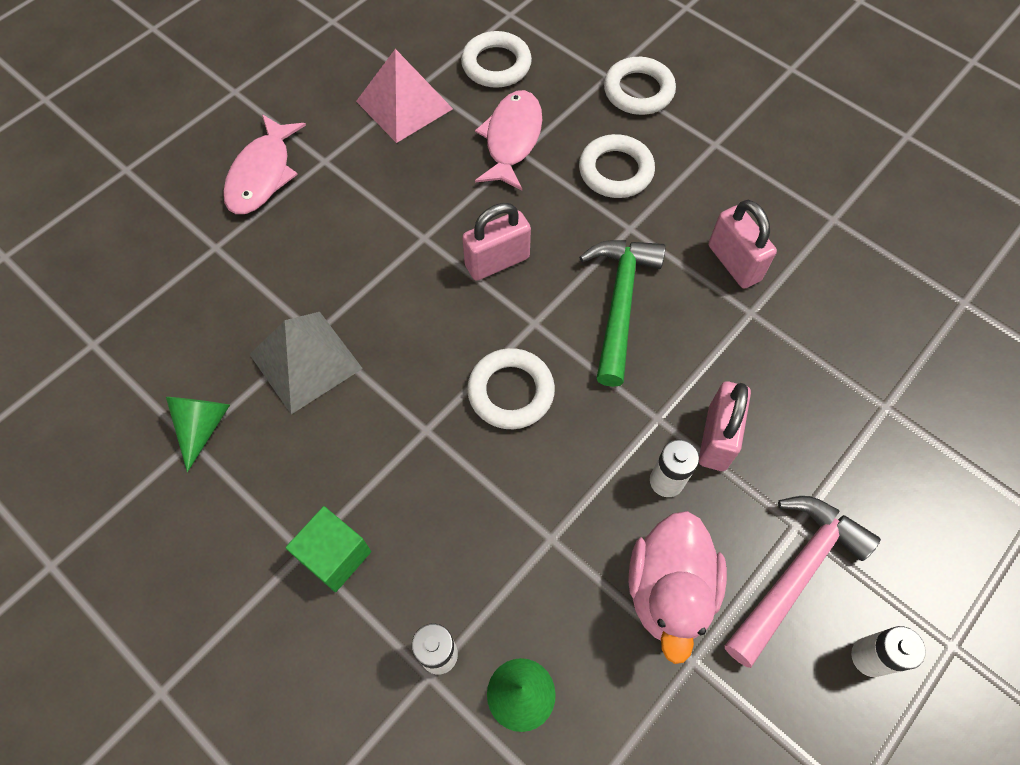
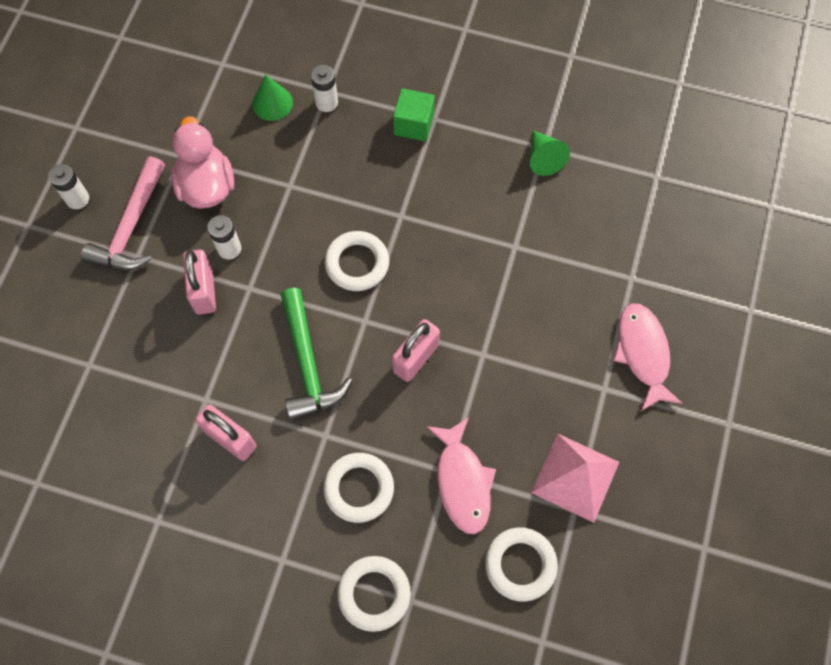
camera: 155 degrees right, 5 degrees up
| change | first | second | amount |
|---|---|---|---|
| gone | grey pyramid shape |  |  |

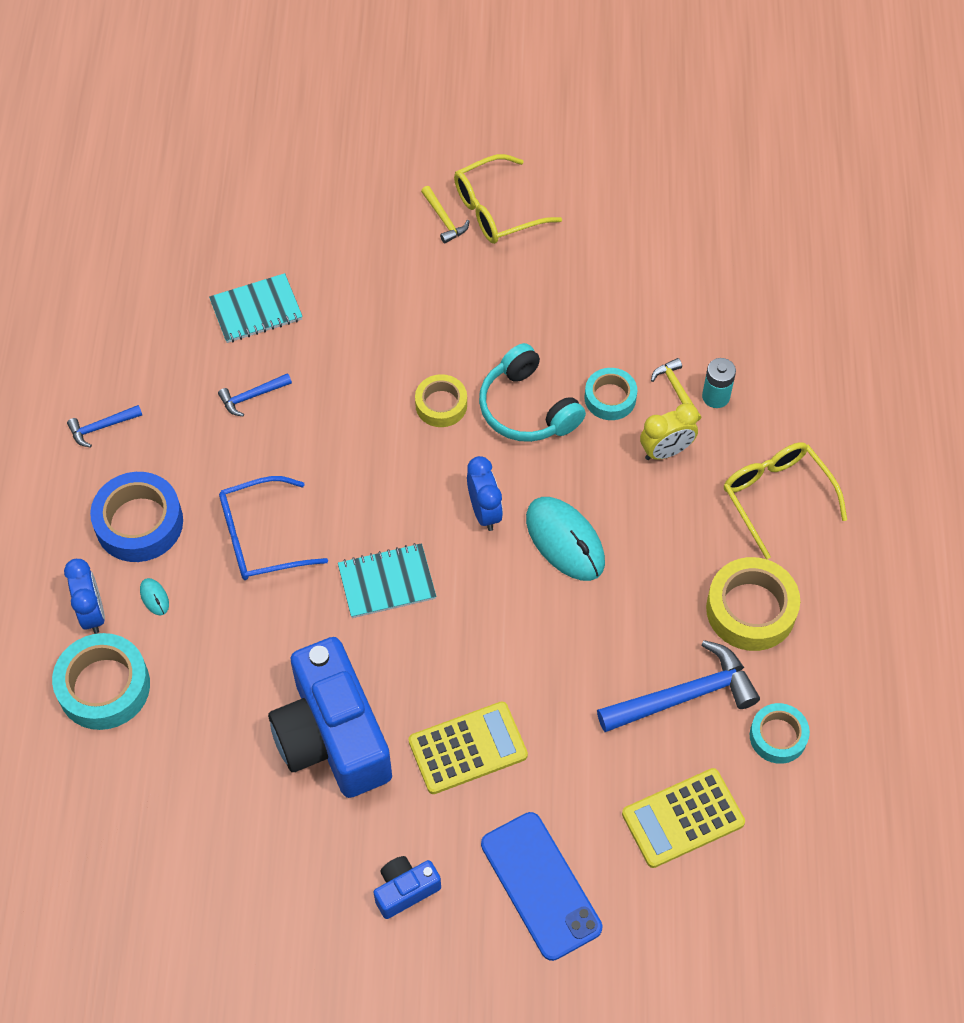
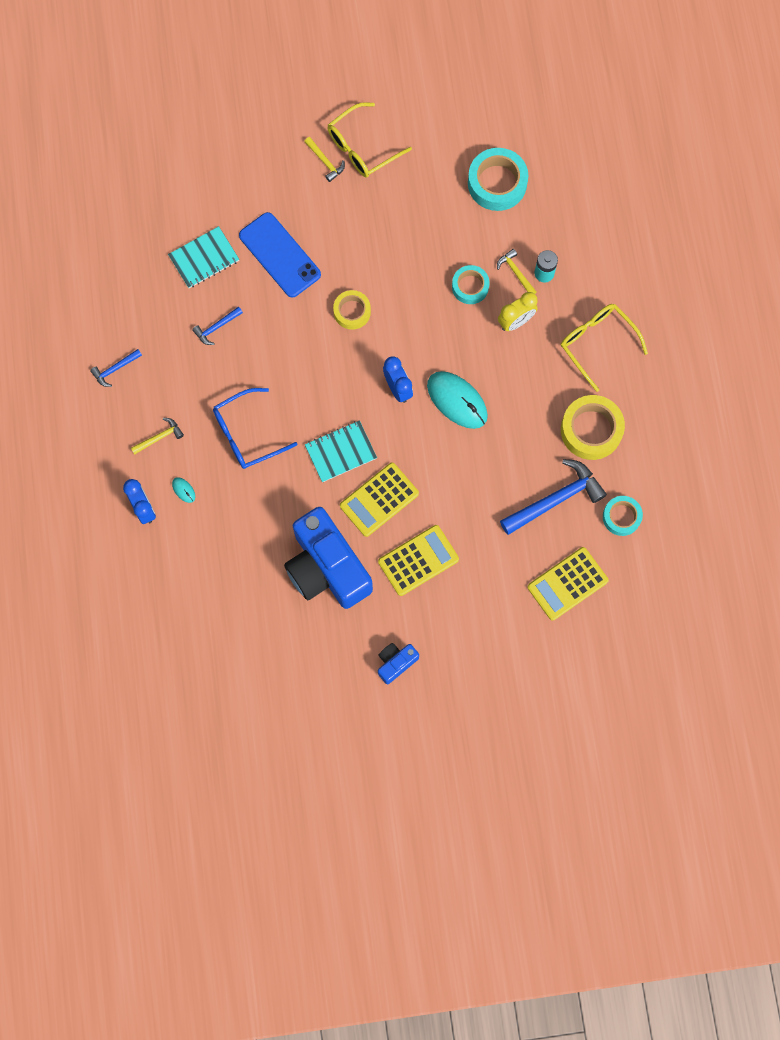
camera: 10 degrees left, 15 degrees up
| change | first | second | amount |
|---|---|---|---|
| gone | turquoise over-ear headphones |  |  |
| new |  | yellow adding machine (no. 1 from left) |  |
| shifted | turquoise tape (no. 1 from left in the first image) | turquoise tape (no. 2 from left) |  |
| shifted | royal blue mobile phone |  |  |
| swapped | royal blue tape | yellow carpenter's hammer (no. 1 from left) |  |

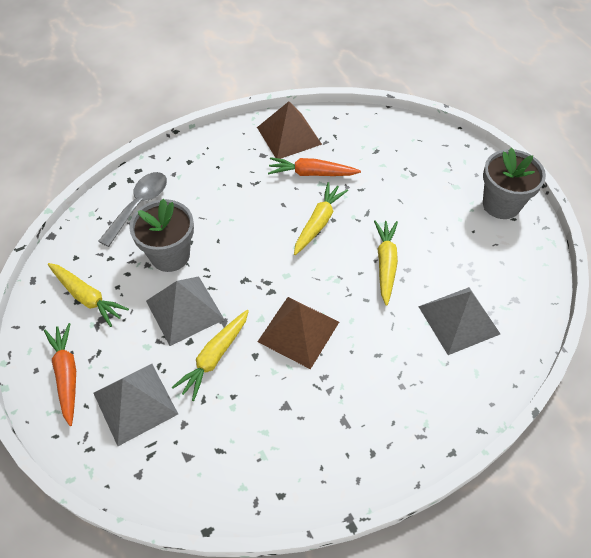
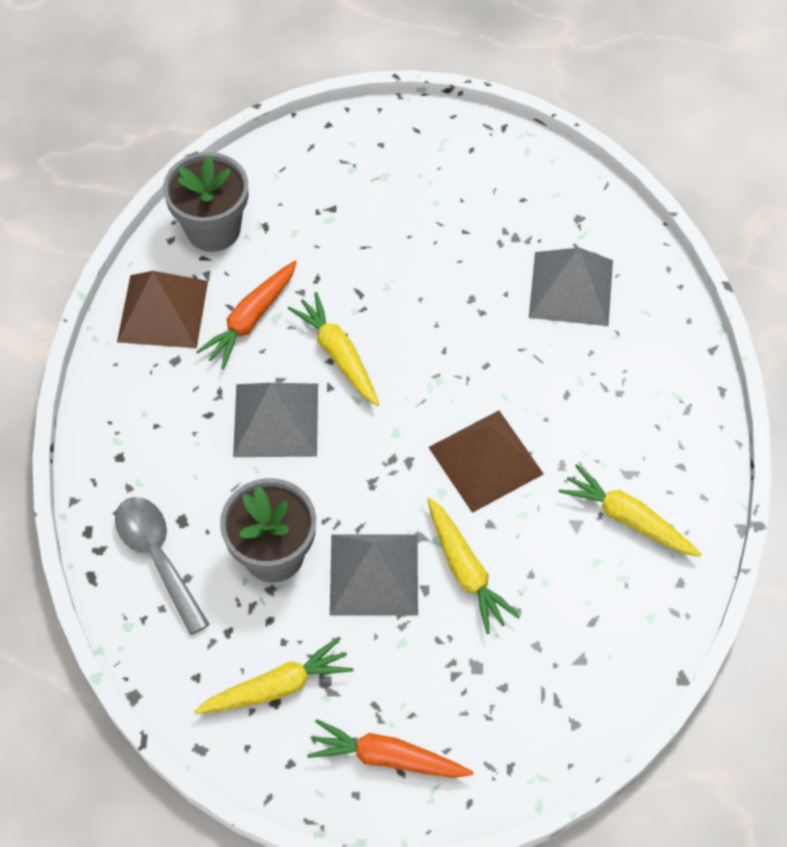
camera: 60 degrees left, 5 degrees up
| change | first | second | amount |
|---|---|---|---|
| shifted | grey pyramid shape (no. 1 from left) |  |  |
| shifted | yellow carrot (no. 4 from left) |  |  |
| shifted | grey potted plant (no. 2 from left in the first image) | grey potted plant (no. 1 from left) |  |

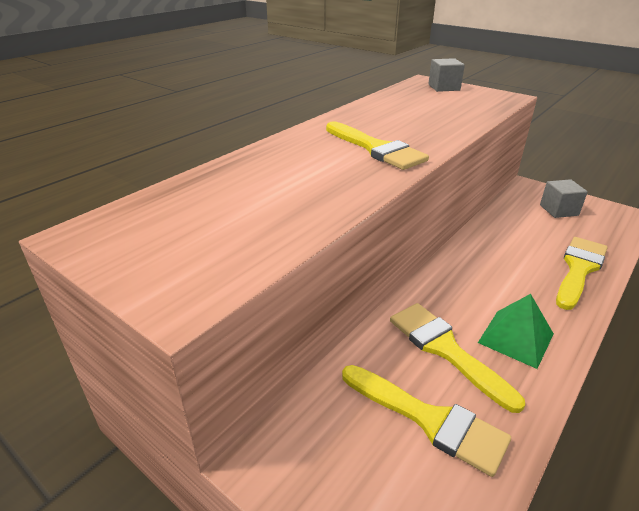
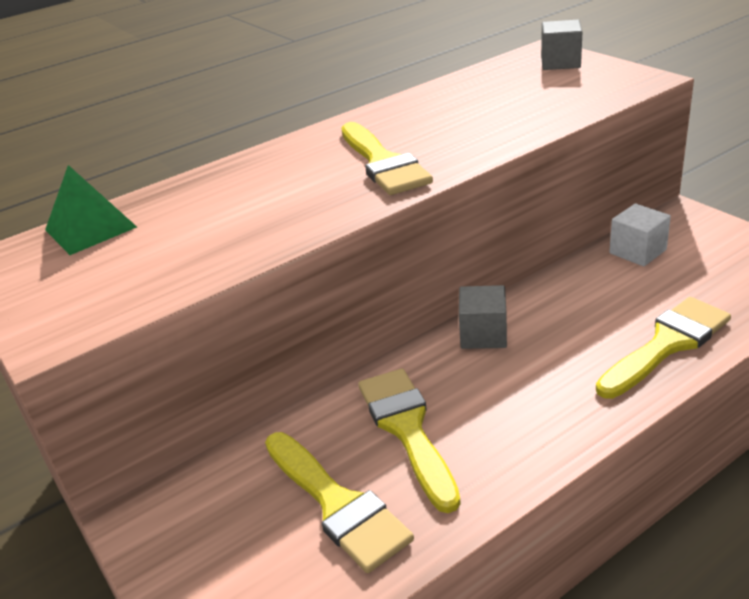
camera: 20 degrees right, 0 degrees up
| change | first | second | amount |
|---|---|---|---|
| new |  | white block |  |
| shifted | emerald pyramid shape |  |  |
| shifted | grey block (no. 2 from left in the first image) | grey block (no. 1 from left) |  |

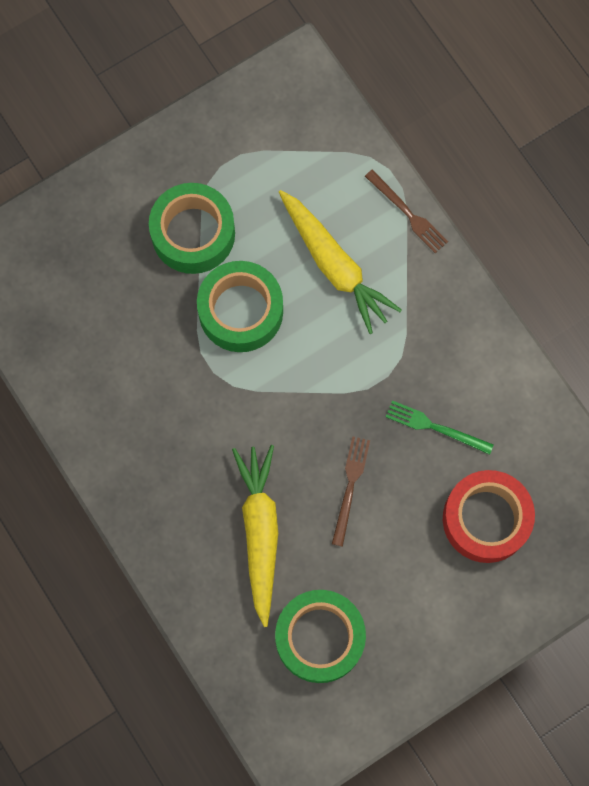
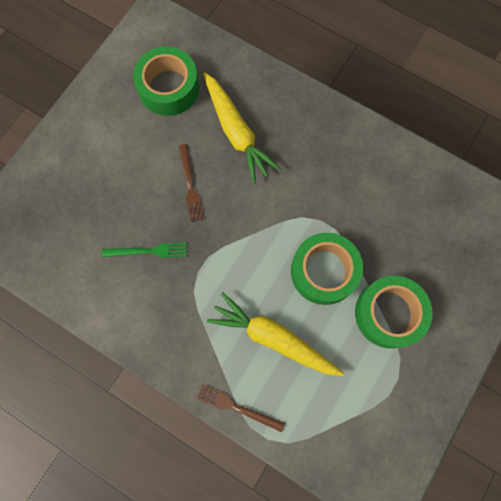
camera: 155 degrees right, 0 degrees up
| change | first | second | amount |
|---|---|---|---|
| gone | scarlet tape |  |  |

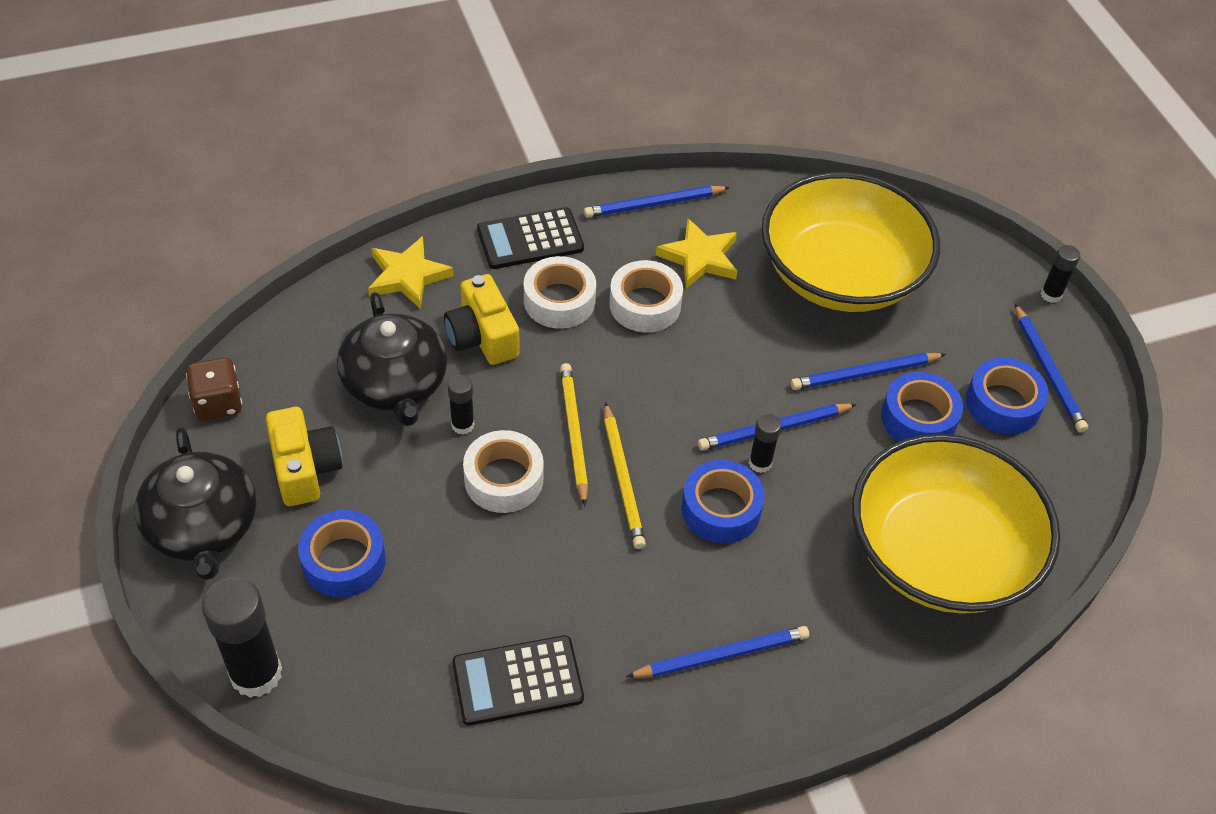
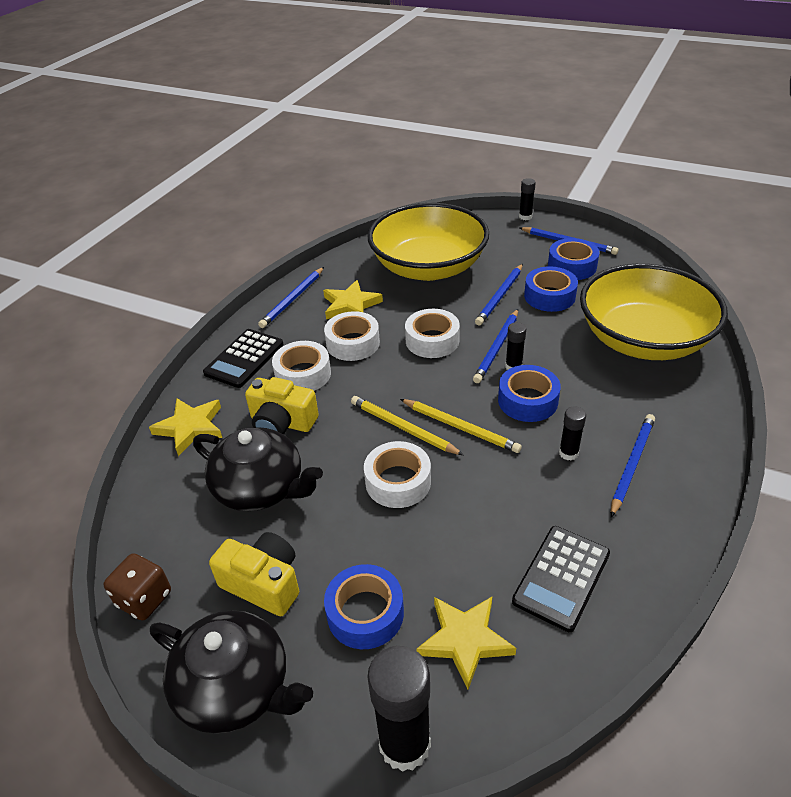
camera: 40 degrees left, 10 degrees down
| change | first | second | amount |
|---|---|---|---|
| new |  | white tape (no. 4 from left) |  |
| new |  | yellow five-pointed star (no. 3 from left) |  |
| shifted | jet-black stick of glue (no. 2 from left in the first image) | jet-black stick of glue (no. 4 from left) |  |

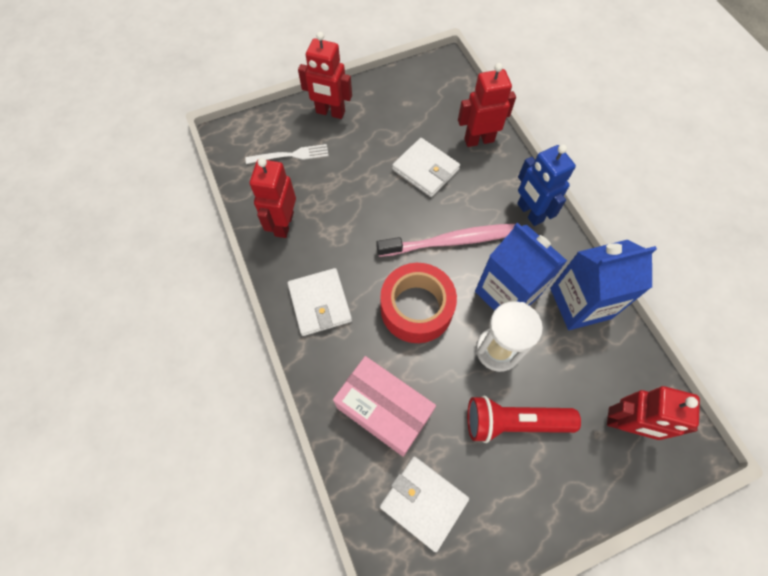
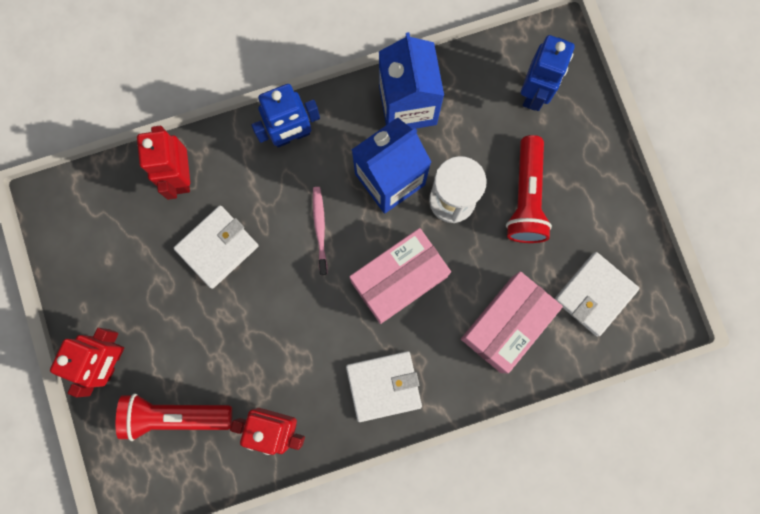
camera: 85 degrees left, 15 degrees up
| change | first | second | amount |
|---|---|---|---|
| swapped | white fork | scarlet torch (no. 1 from left) |  |
| swapped | scarlet tape | rosy parcel (no. 1 from left) |  |
| repainted | scarlet toy robot (no. 4 from left) | royal blue toy robot (no. 2 from left) |  |
| scaled | rosy tooth brush |  | x0.53 |

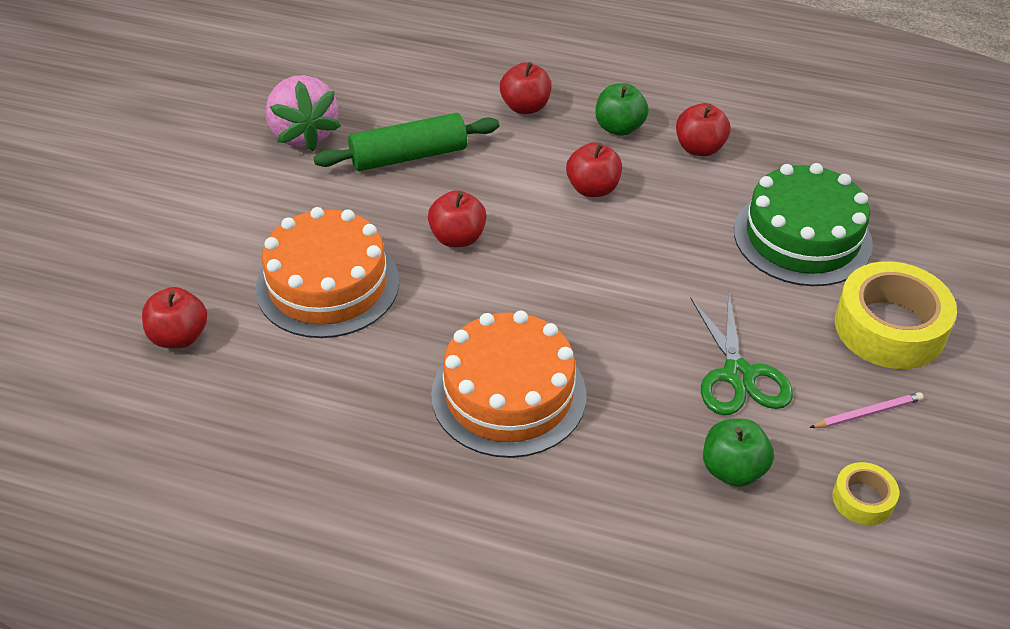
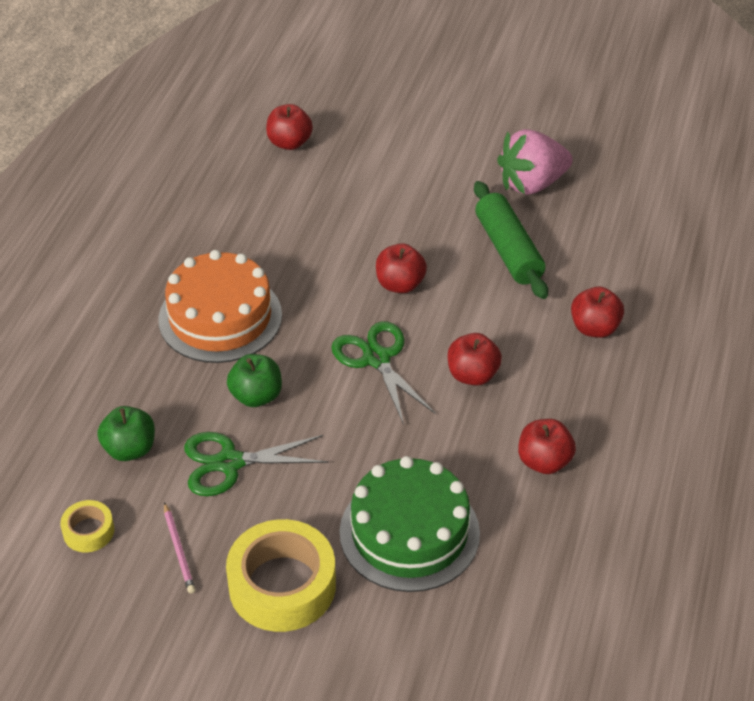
camera: 90 degrees right, 0 degrees up
| change | first | second | amount |
|---|---|---|---|
| gone | bright orange layer cake (no. 1 from left) |  |  |
| new |  | emerald scissors (no. 2 from left) |  |
| shifted | emerald apple fruit (no. 1 from left in the first image) | emerald apple fruit (no. 2 from left) |  |

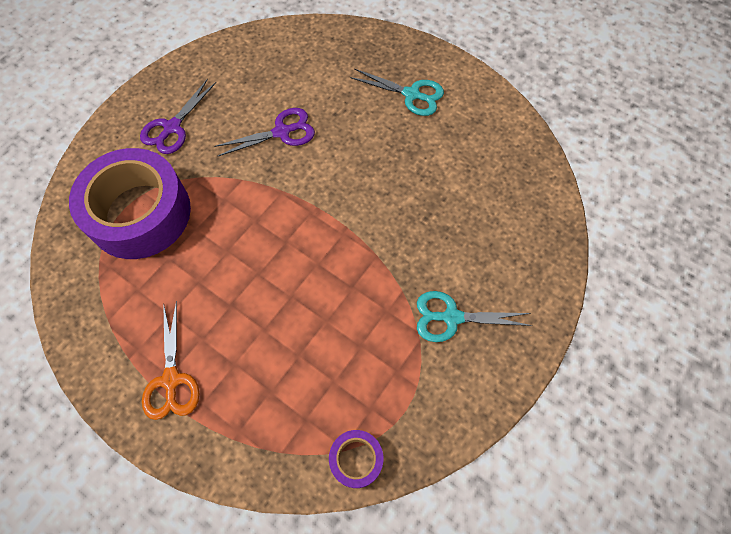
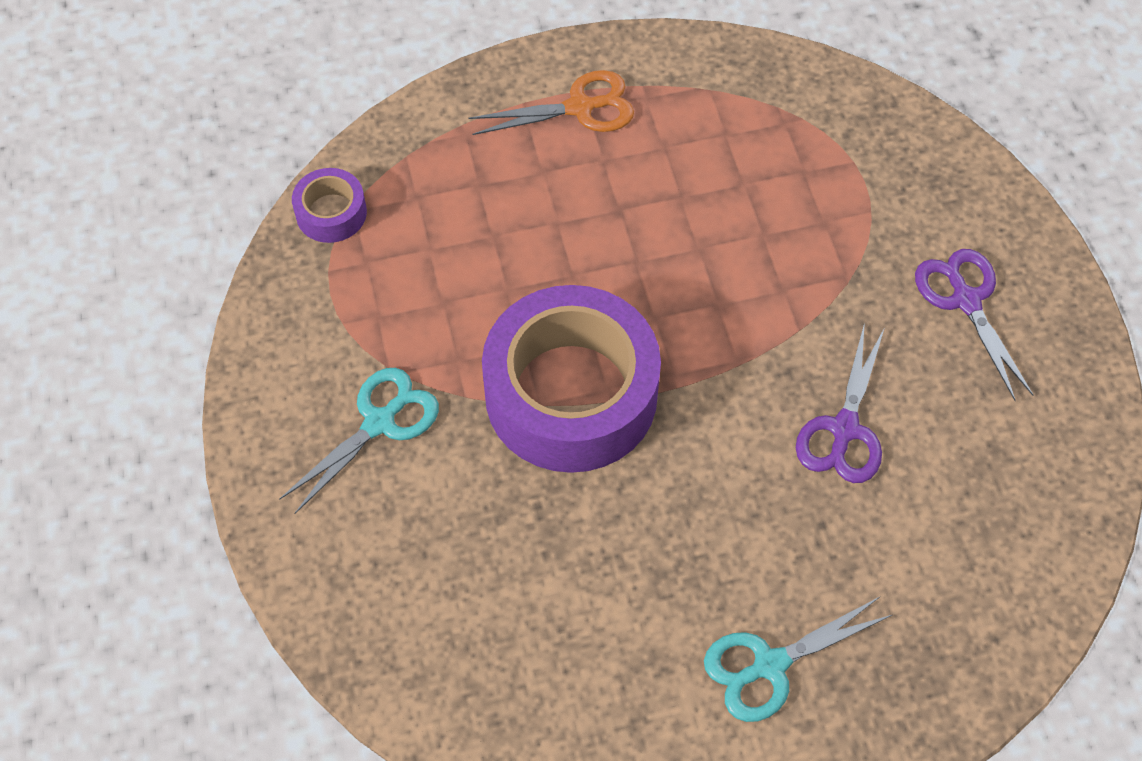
camera: 130 degrees right, 5 degrees down
| change | first | second | amount |
|---|---|---|---|
| shifted | royal purple tape (no. 1 from left in the first image) | royal purple tape (no. 2 from left) |  |
| rotated | bright orange scissors |  | 135 degrees clockwise |

